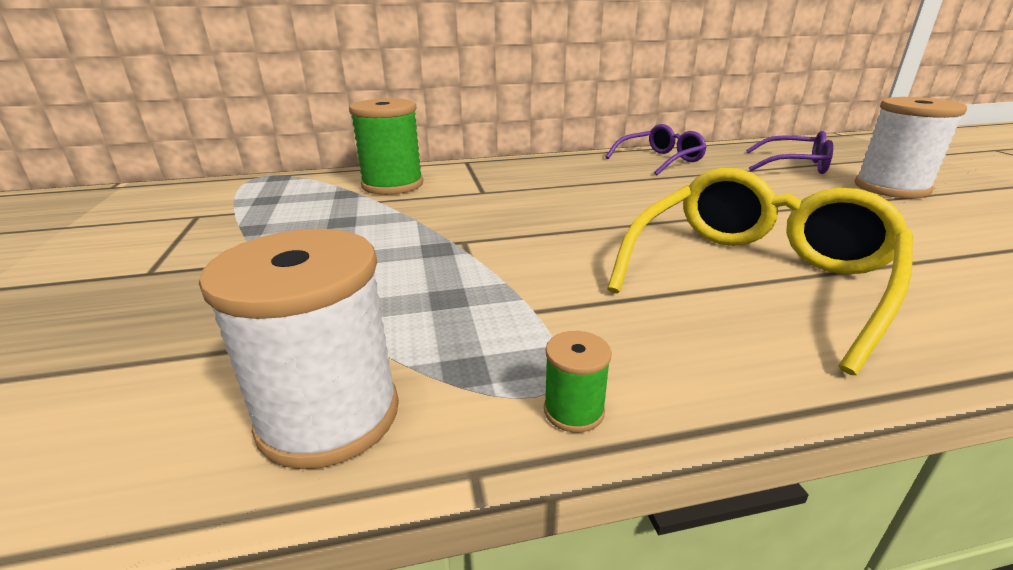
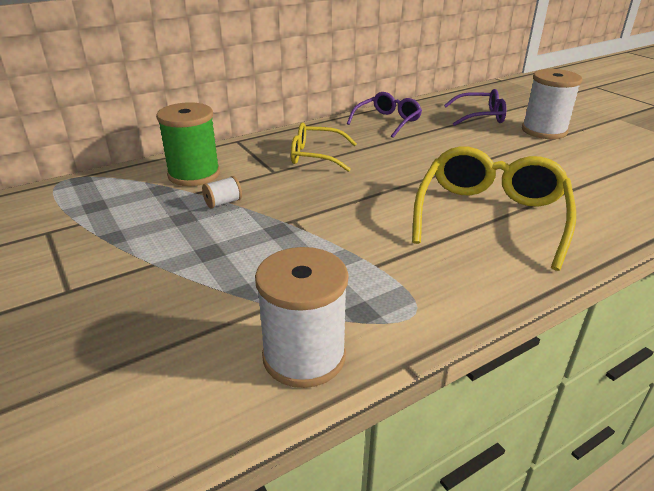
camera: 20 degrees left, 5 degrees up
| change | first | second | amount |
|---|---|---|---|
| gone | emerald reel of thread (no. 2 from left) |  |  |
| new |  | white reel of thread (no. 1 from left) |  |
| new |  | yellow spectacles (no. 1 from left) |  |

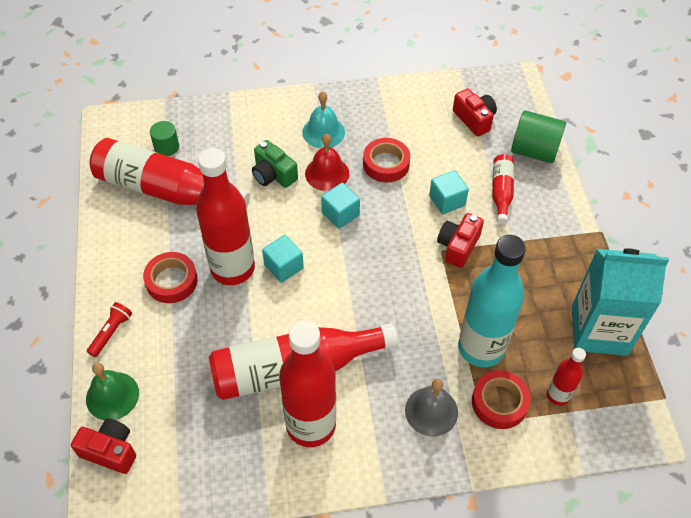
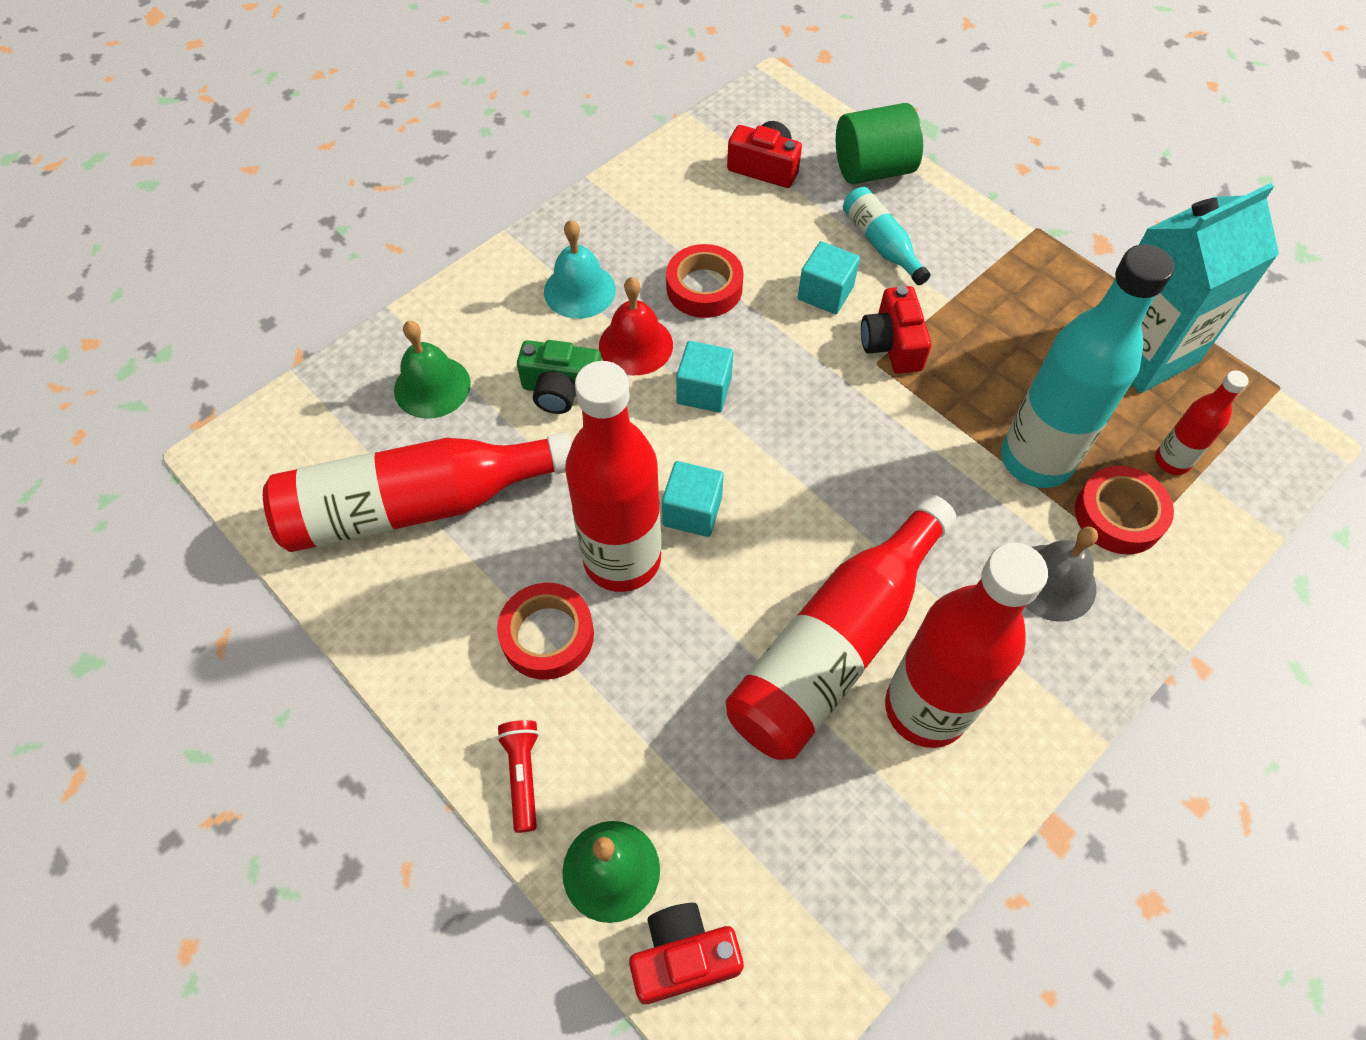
camera: 35 degrees left, 5 degrees up
| change | first | second | amount |
|---|---|---|---|
| gone | emerald cylinder (no. 1 from left) |  |  |
| new |  | emerald bell (no. 1 from left) |  |
| repainted | scarlet drink bottle (no. 5 from left) | turquoise drink bottle (no. 1 from left) |  |

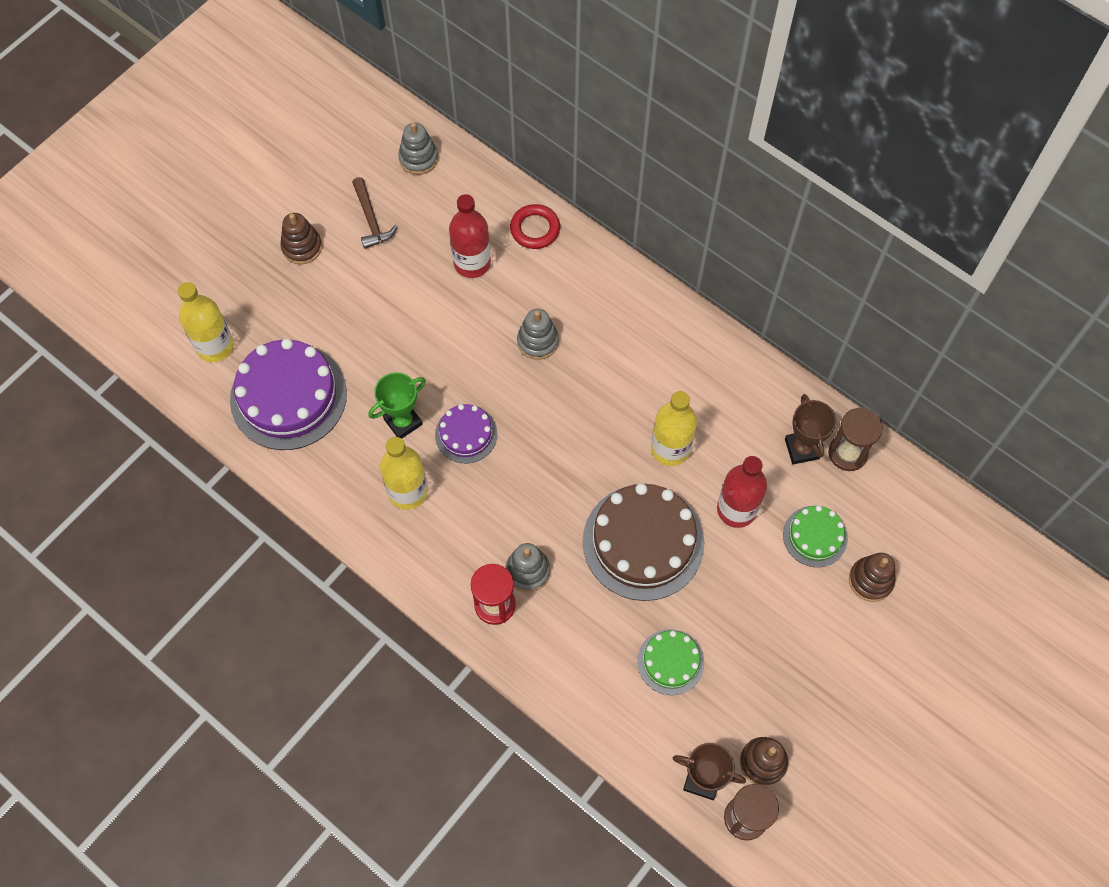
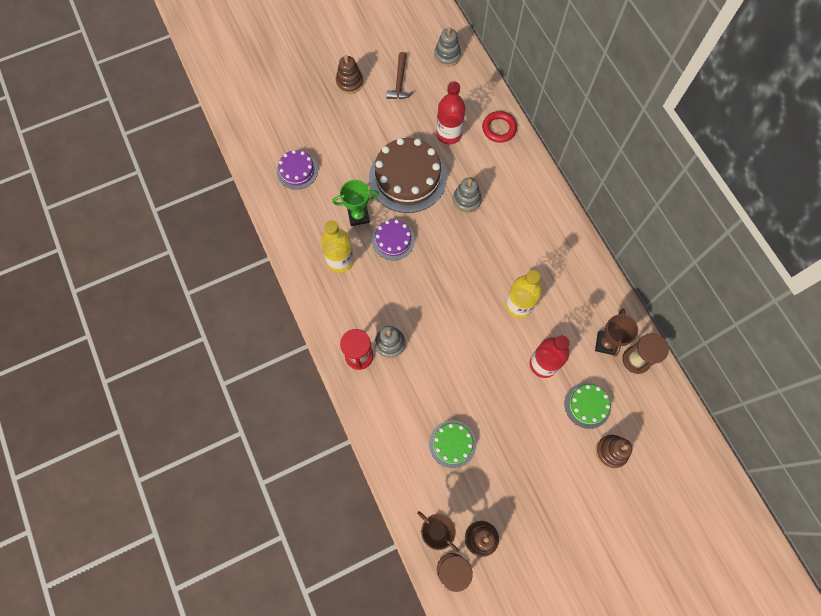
camera: 25 degrees right, 5 degrees up
| change | first | second | amount |
|---|---|---|---|
| gone | yellow drink bottle (no. 1 from left) |  |  |
| shifted | russet layer cake |  |  |
| scaled | royal purple layer cake (no. 1 from left) |  | x0.53 |

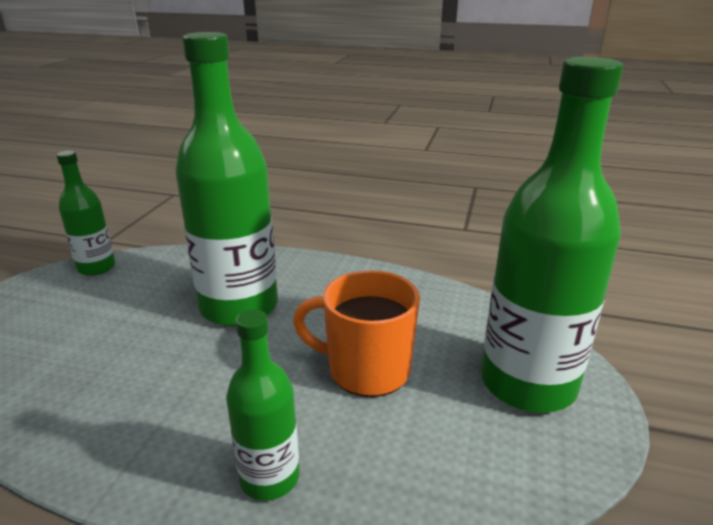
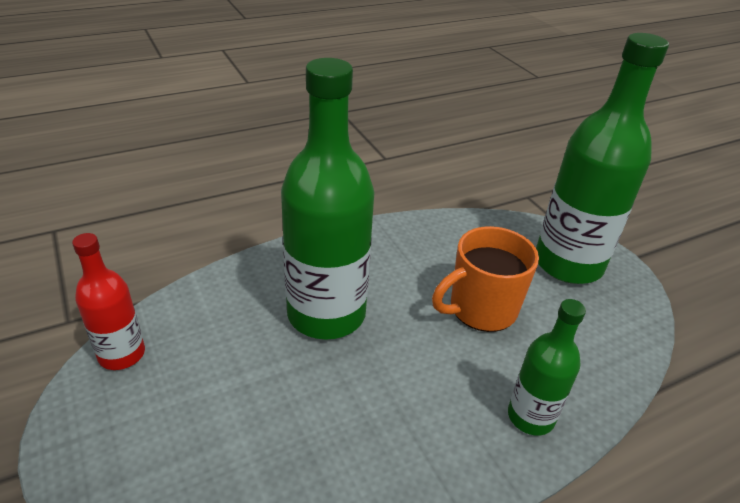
camera: 45 degrees left, 10 degrees up
| change | first | second | amount |
|---|---|---|---|
| repainted | emerald drink bottle (no. 1 from left) | scarlet drink bottle |  |

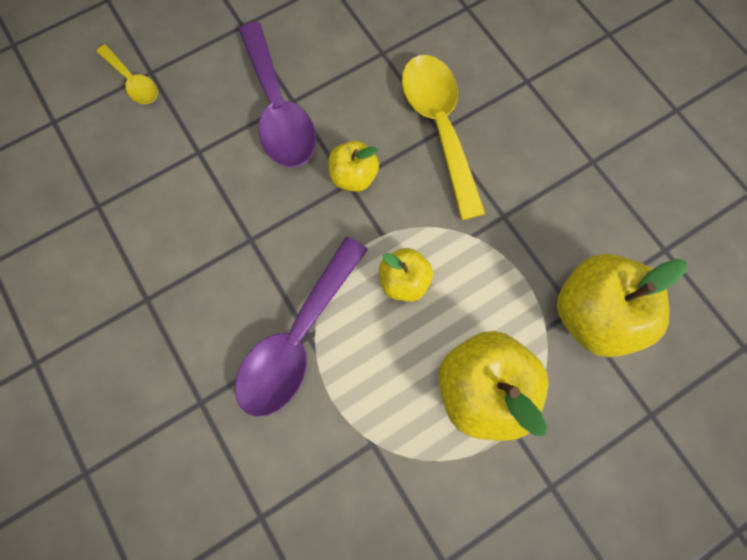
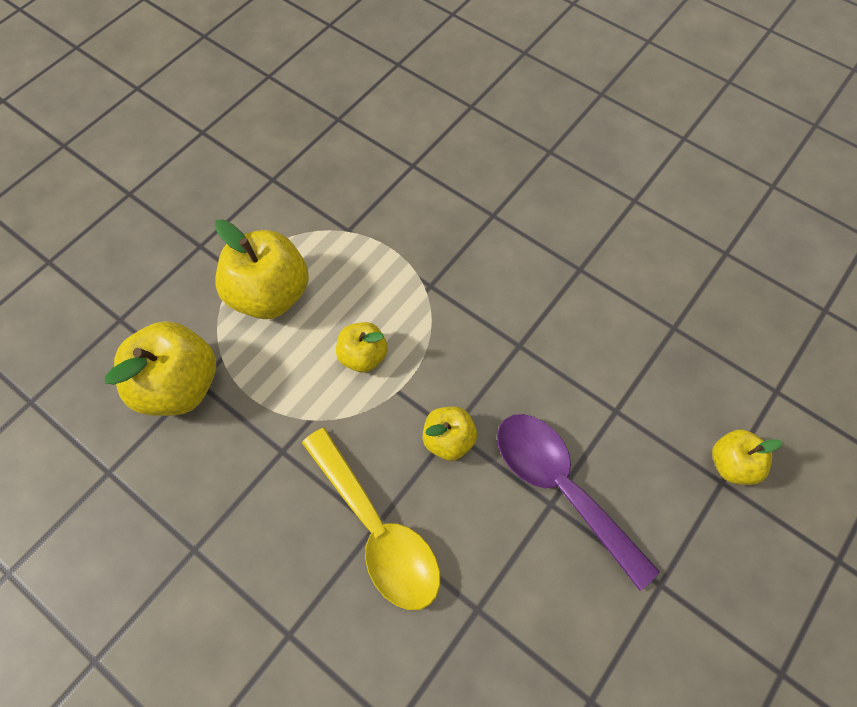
camera: 160 degrees right, 10 degrees down
| change | first | second | amount |
|---|---|---|---|
| gone | royal purple tablespoon (no. 2 from left) |  |  |
| swapped | yellow tablespoon (no. 1 from left) | yellow apple fruit (no. 5 from left) |  |

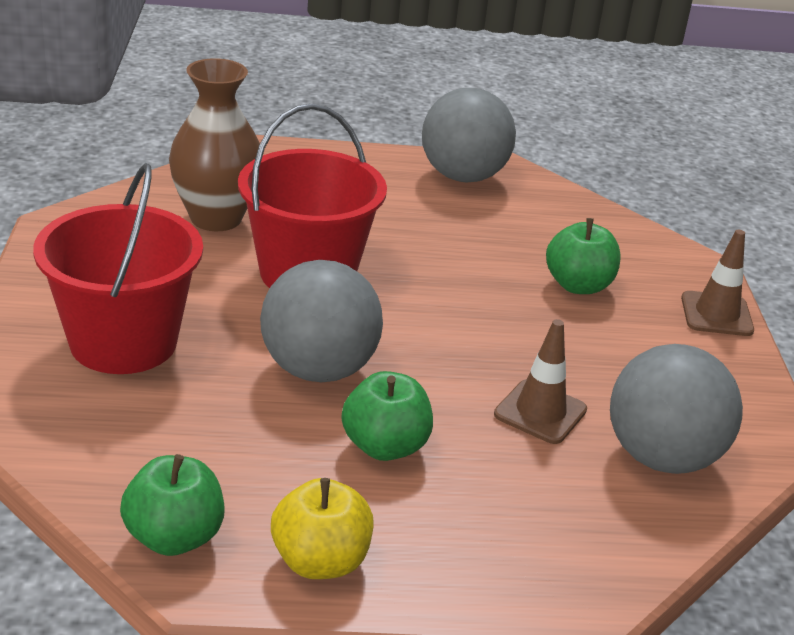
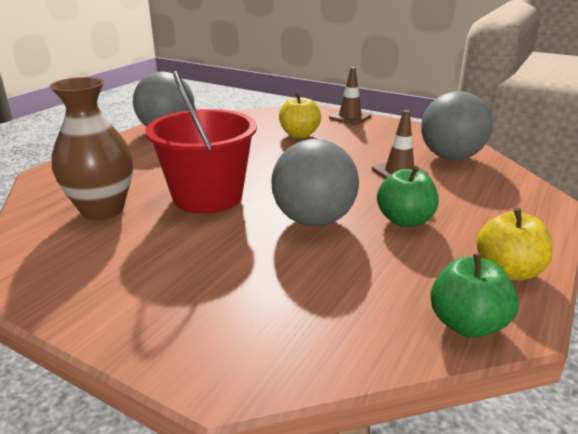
camera: 55 degrees left, 5 degrees down
| change | first | second | amount |
|---|---|---|---|
| gone | scarlet pail (no. 1 from left) |  |  |
| repainted | emerald apple fruit (no. 3 from left) | yellow apple fruit (no. 1 from left) |  |

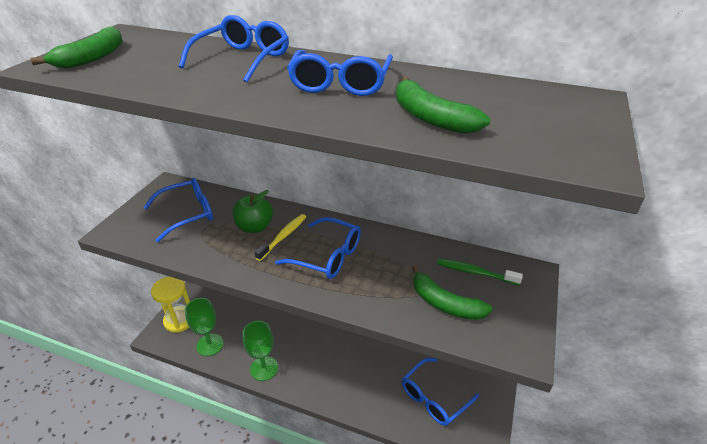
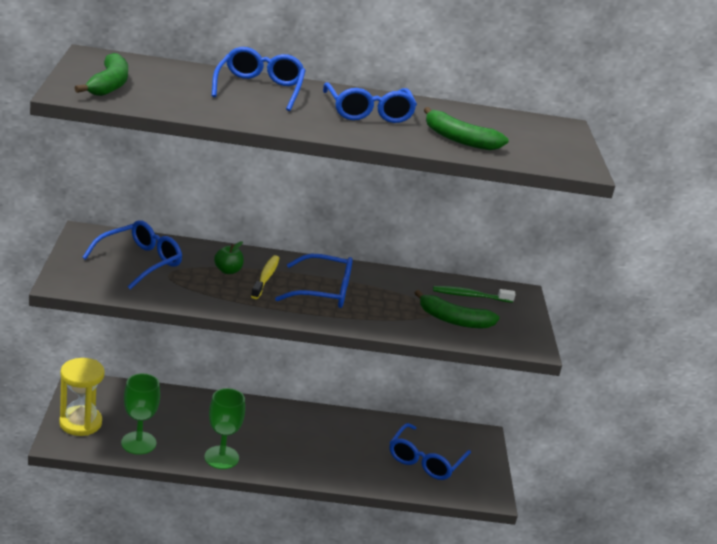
camera: 25 degrees left, 10 degrees down
| change | first | second | amount |
|---|---|---|---|
| scaled | emerald apple fruit |  | x0.66 |

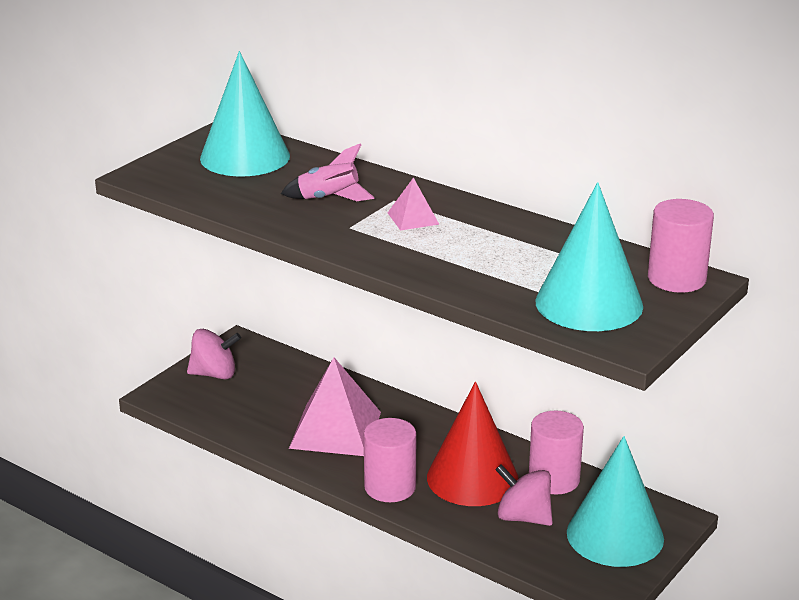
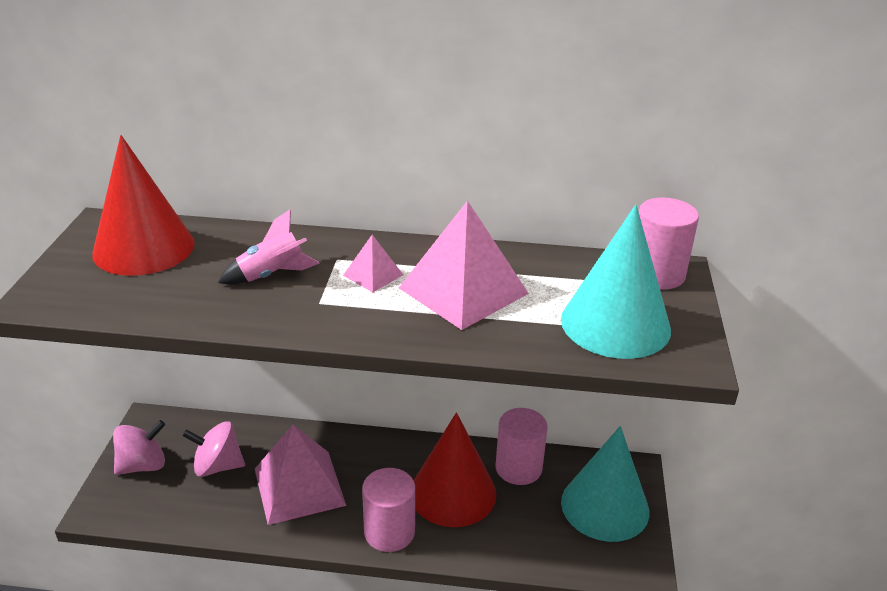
camera: 30 degrees left, 5 degrees up
| change | first | second | amount |
|---|---|---|---|
| new |  | rosy pyramid shape (no. 3 from left) |  |
| shifted | rosy spinning top (no. 2 from left) |  |  |
| repainted | turquoise solid cone (no. 1 from left) | scarlet solid cone (no. 1 from left) |  |

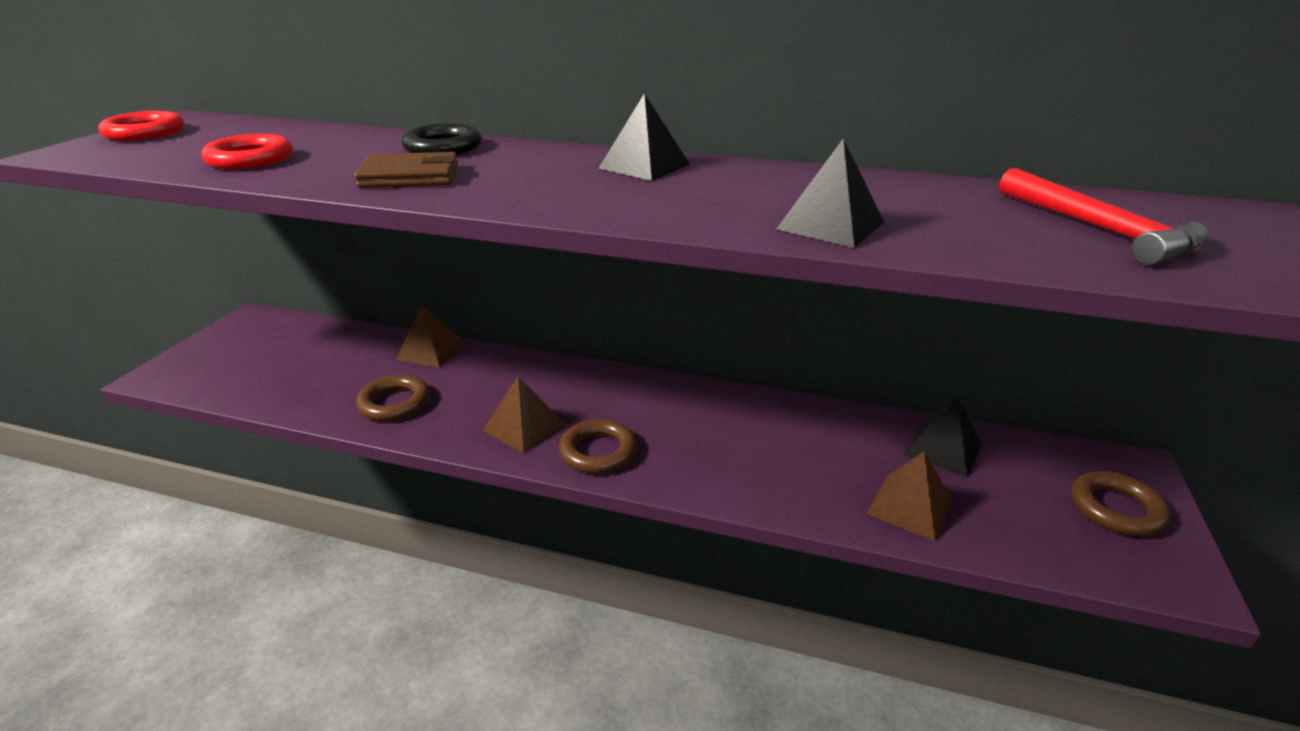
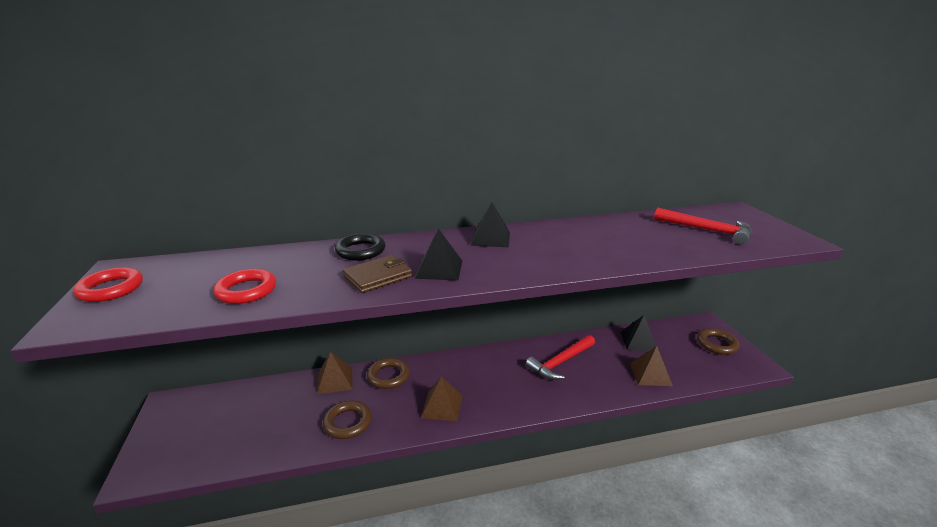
camera: 30 degrees left, 5 degrees down
| change | first | second | amount |
|---|---|---|---|
| new |  | scarlet carpenter's hammer (no. 1 from left) |  |
| shifted | russet hoop (no. 2 from left) |  |  |
| shifted | jet-black pyramid shape (no. 2 from left in the first image) | jet-black pyramid shape (no. 1 from left) |  |

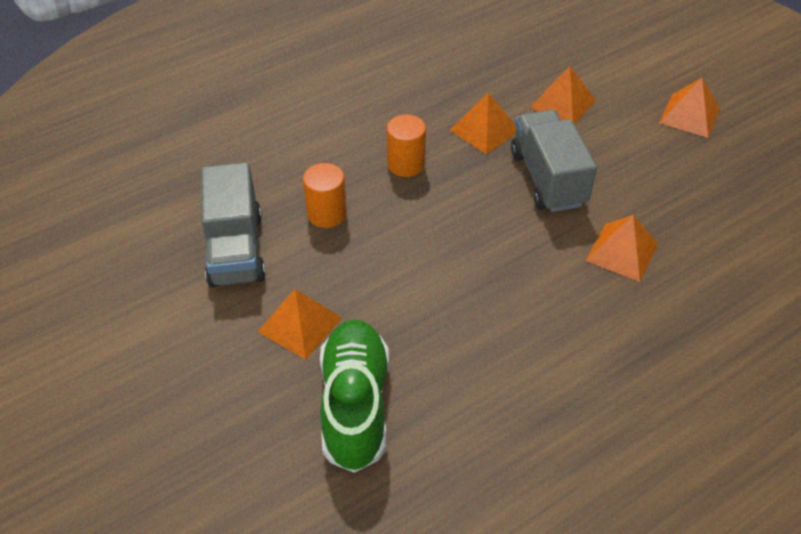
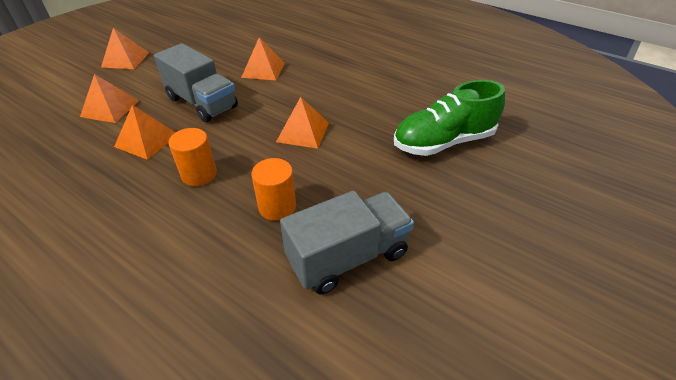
camera: 110 degrees left, 5 degrees down
| change | first | second | amount |
|---|---|---|---|
| shifted | bright orange pyramid shape (no. 1 from left in the first image) | bright orange pyramid shape (no. 5 from left) |  |
| rotated | grey toy truck (no. 2 from left in the first image) | grey toy truck (no. 1 from left) | 105 degrees counterclockwise |

